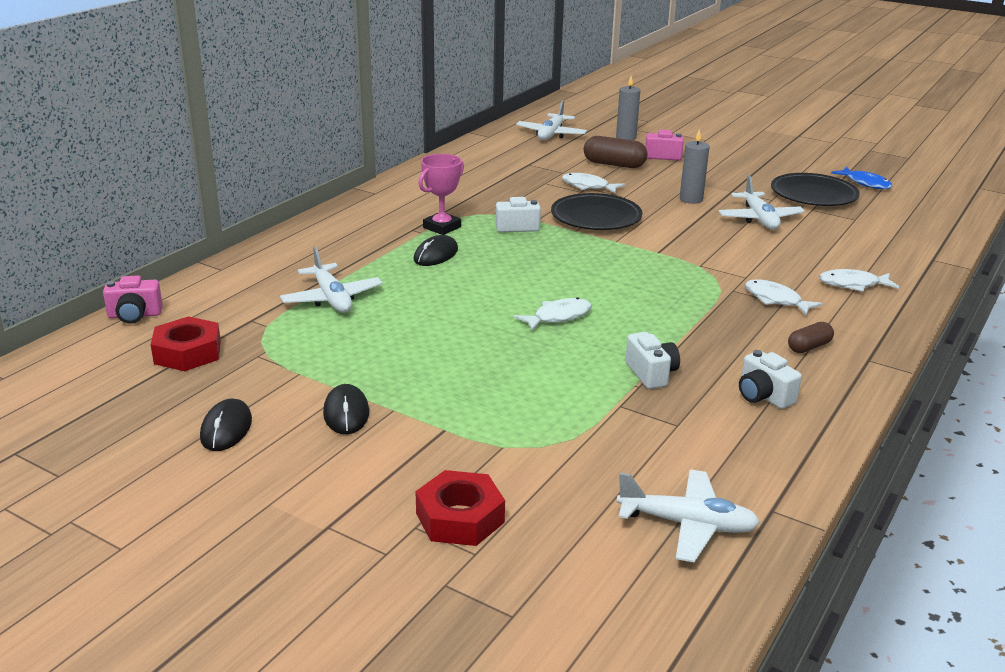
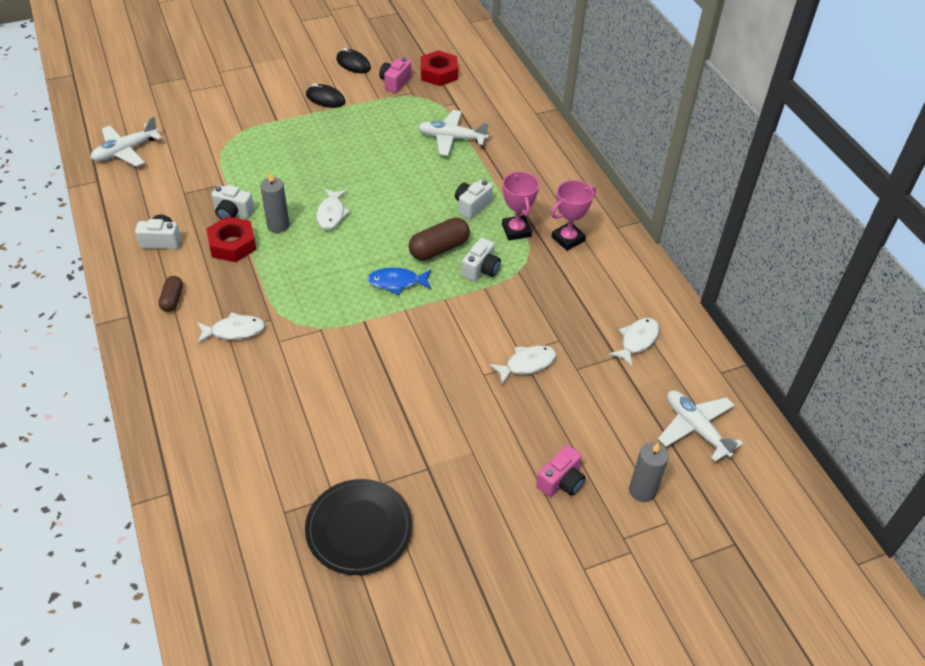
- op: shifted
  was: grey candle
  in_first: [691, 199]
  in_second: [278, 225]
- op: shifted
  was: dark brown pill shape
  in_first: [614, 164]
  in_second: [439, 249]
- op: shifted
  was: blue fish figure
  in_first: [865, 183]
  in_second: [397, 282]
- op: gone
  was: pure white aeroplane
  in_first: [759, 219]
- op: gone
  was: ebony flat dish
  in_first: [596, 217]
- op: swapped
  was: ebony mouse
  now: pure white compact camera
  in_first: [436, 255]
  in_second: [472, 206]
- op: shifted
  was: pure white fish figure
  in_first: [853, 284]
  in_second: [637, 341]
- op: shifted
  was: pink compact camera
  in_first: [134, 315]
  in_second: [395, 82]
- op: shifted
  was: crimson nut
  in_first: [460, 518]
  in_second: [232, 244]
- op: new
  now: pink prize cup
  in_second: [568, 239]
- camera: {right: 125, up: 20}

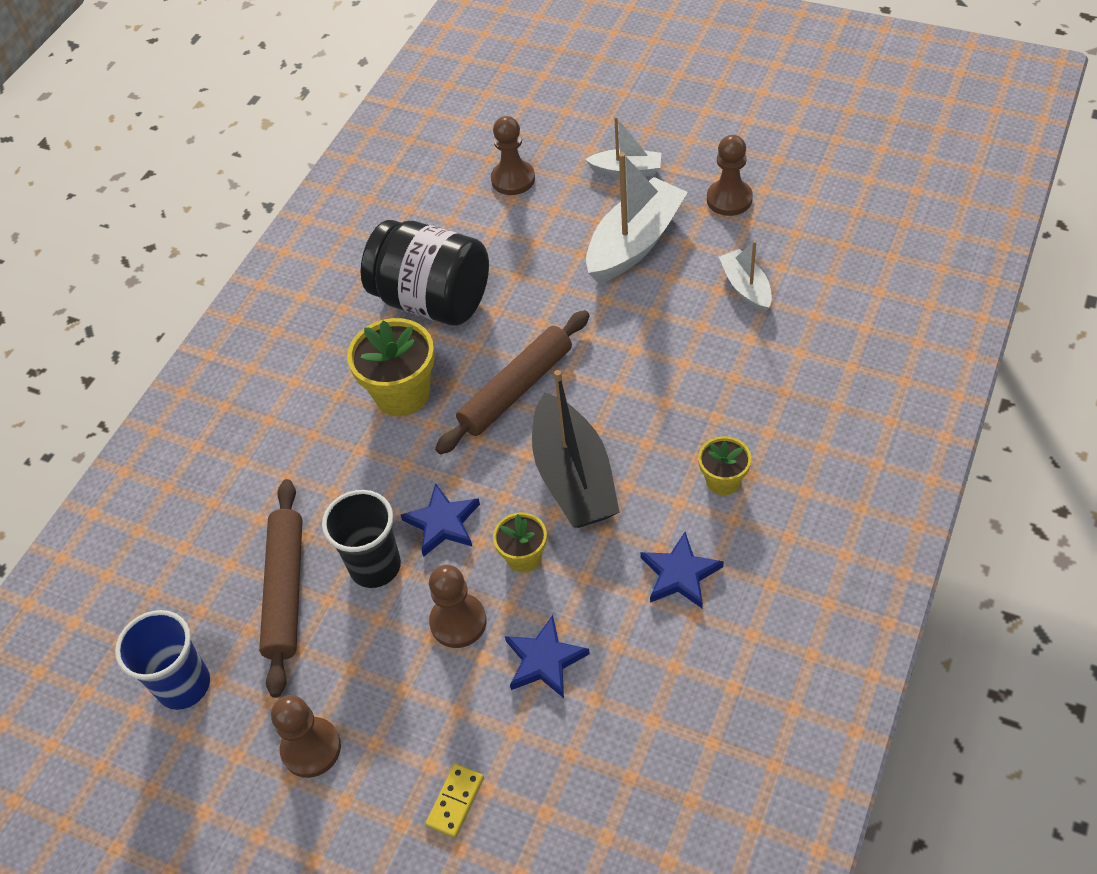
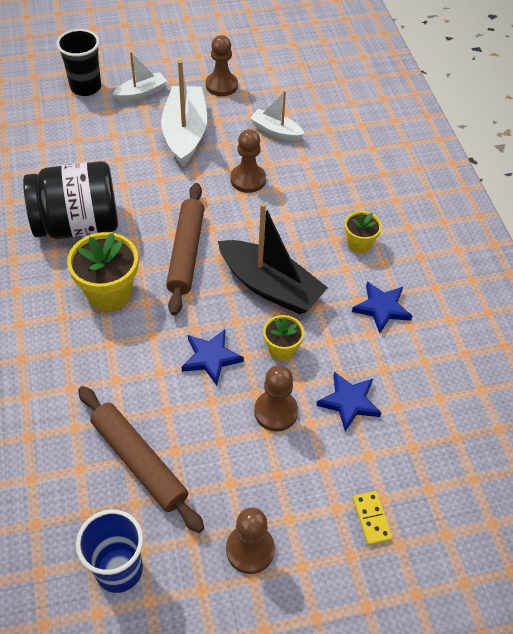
- op: shifted
  was: dark brown pawn
  in_first: [513, 179]
  in_second: [248, 179]
- op: shifted
  was: ebony cup
  in_first: [375, 566]
  in_second: [85, 87]
- camera: {right: -45, up: 0}

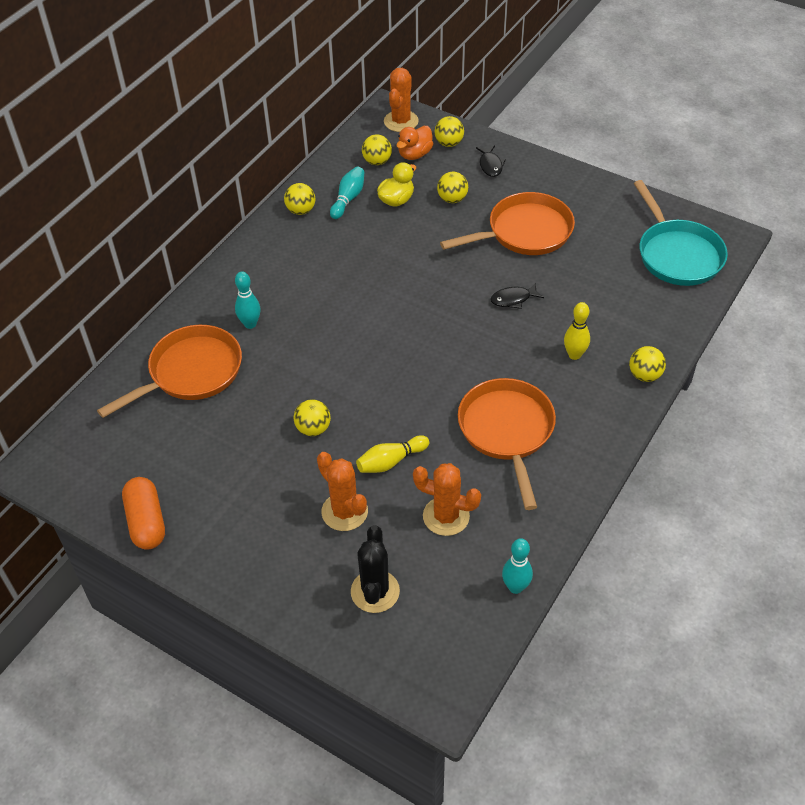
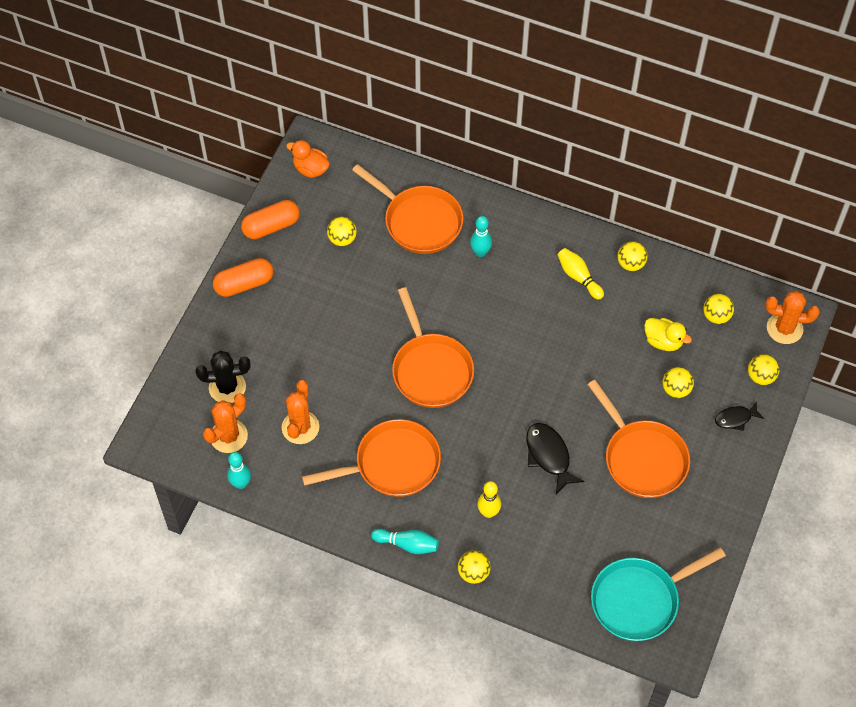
- op: shifted
  was: orange duck
  in_first: [415, 154]
  in_second: [310, 169]
- op: shifted
  was: turquoise bowling pin
  in_first: [348, 199]
  in_second: [407, 544]
- op: scaled
  was: ebony fish figure
  in_first: [513, 299]
  in_second: [549, 456]
  ratio: 1.58
- op: shifted
  was: bright yellow play ball
  in_first: [313, 429]
  in_second: [342, 239]
- op: shifted
  was: bright yellow bowling pin
  in_first: [391, 461]
  in_second: [578, 277]
- op: shifted
  was: orange prickly plant
  in_first: [344, 512]
  in_second: [229, 436]
- op: new
  now: orange pill shape
  in_second: [244, 284]
- op: new
  now: orange frying pan
  in_second: [430, 369]
- camera: {right: 80, up: 10}

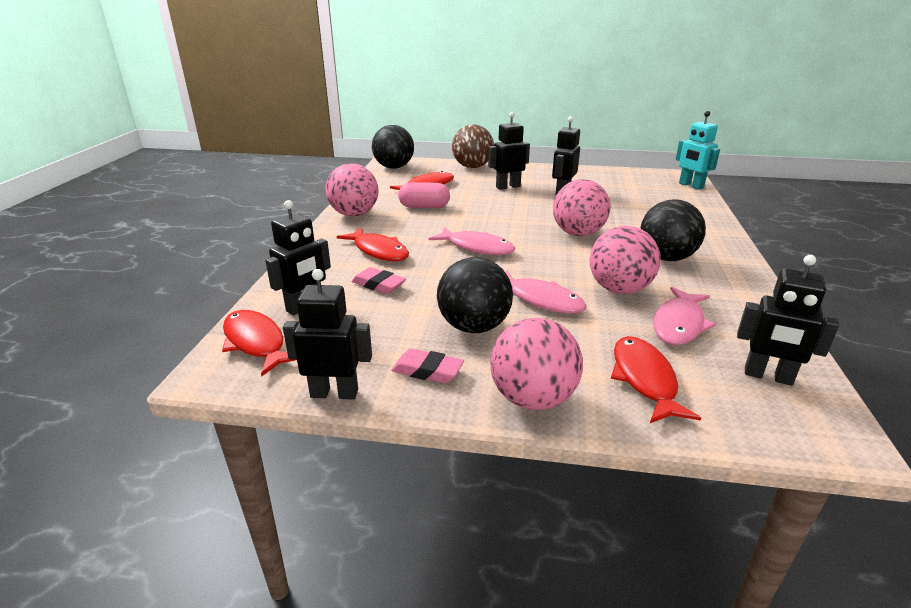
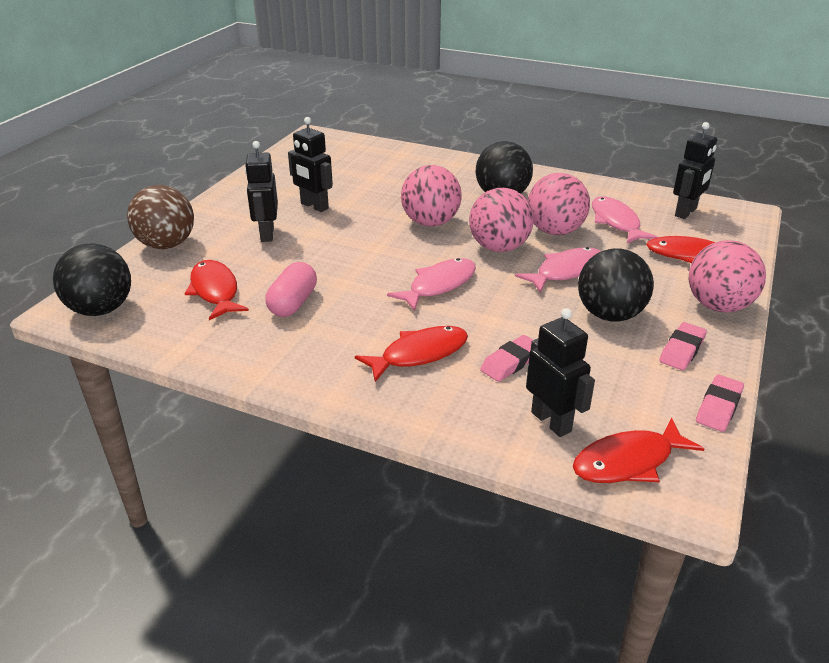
- op: gone
  was: turquoise toy robot
  in_first: [690, 186]
- op: shifted
  was: pink play ball
  in_first: [354, 214]
  in_second: [499, 247]
- op: swapped
  was: ebony toy robot
  now: pink gum eraser
  in_first: [334, 393]
  in_second: [718, 407]
- op: rotated
  was: pink fish figure
  in_first: [679, 324]
  in_second: [616, 222]
  clockwise: -150
- camera: {right: -75, up: 5}

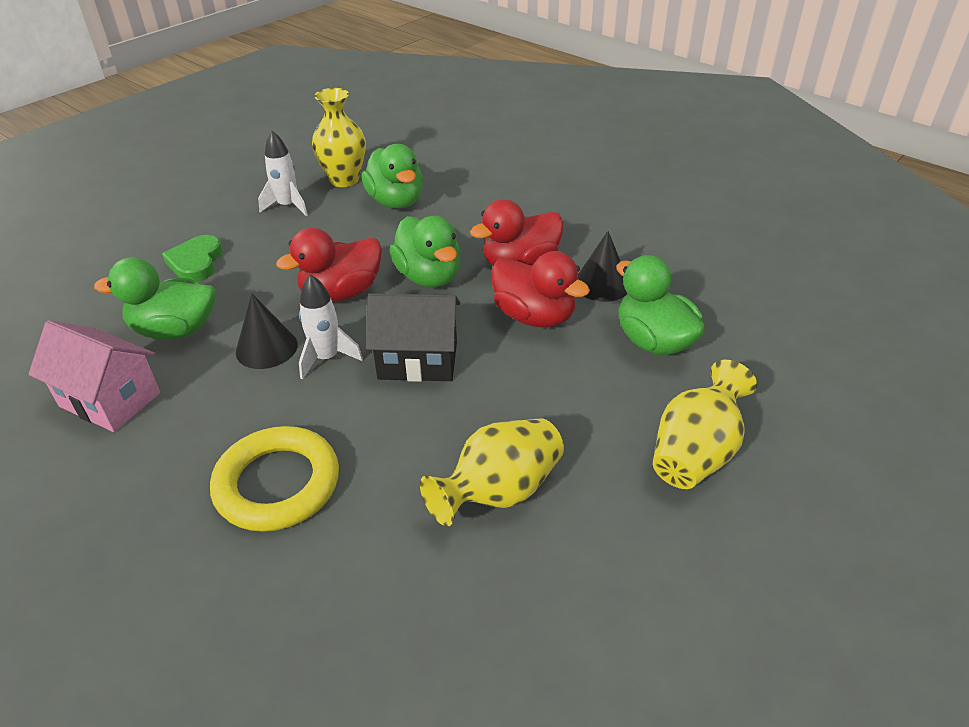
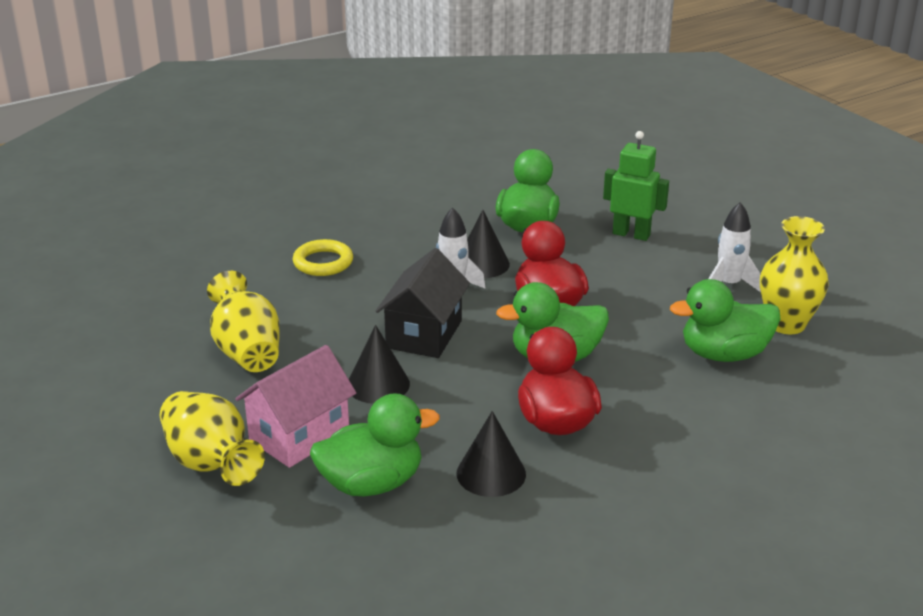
- op: swapped
  was: green heart
  now: green toy robot
  in_first: [196, 262]
  in_second: [631, 234]
- op: gone
  was: crimson duck
  in_first: [534, 316]
- op: shifted
  was: pink house
  in_first: [110, 399]
  in_second: [299, 436]
- op: scaled
  was: bright yellow torus
  in_first: [277, 484]
  in_second: [323, 262]
  ratio: 0.65
- op: new
  now: ebony cone
  in_second: [378, 384]
- camera: {right: 105, up: -10}

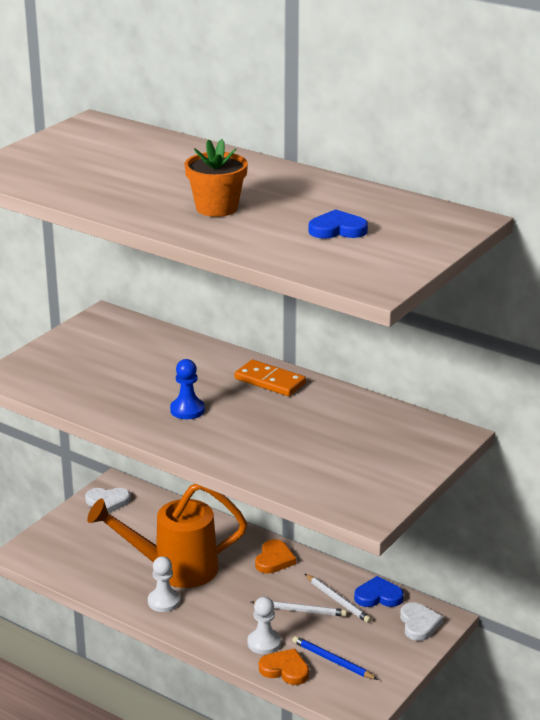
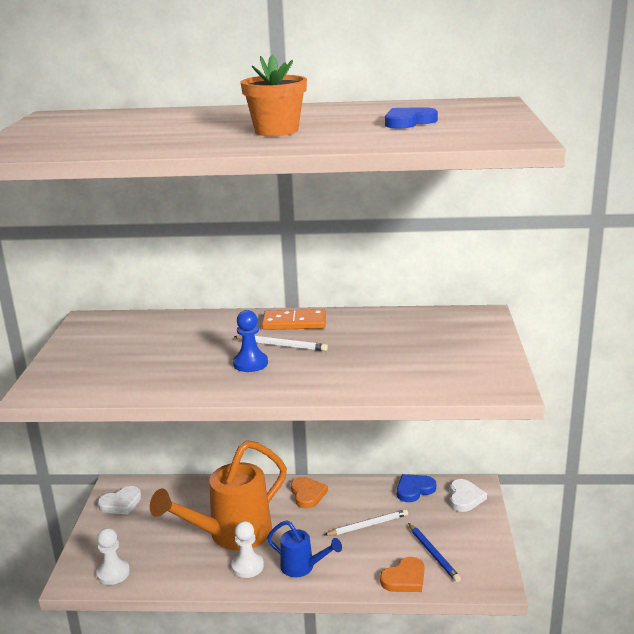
- op: shifted
  was: pure white wooden pencil
  in_first: [338, 600]
  in_second: [282, 345]
- op: shifted
  was: pure white pawn
  in_first: [264, 643]
  in_second: [113, 573]
- op: rotated
  was: pure white heart
  in_first: [419, 624]
  in_second: [465, 498]
  clockwise: 45
- op: rotated
  was: blue wooden pencil
  in_first: [332, 660]
  in_second: [433, 554]
  clockwise: -120
- op: rotated
  was: orange heart
  in_first: [285, 669]
  in_second: [404, 579]
  clockwise: 150
- op: new
  now: blue sprinkling can
  in_second: [303, 567]
- camera: {right: -30, up: -5}

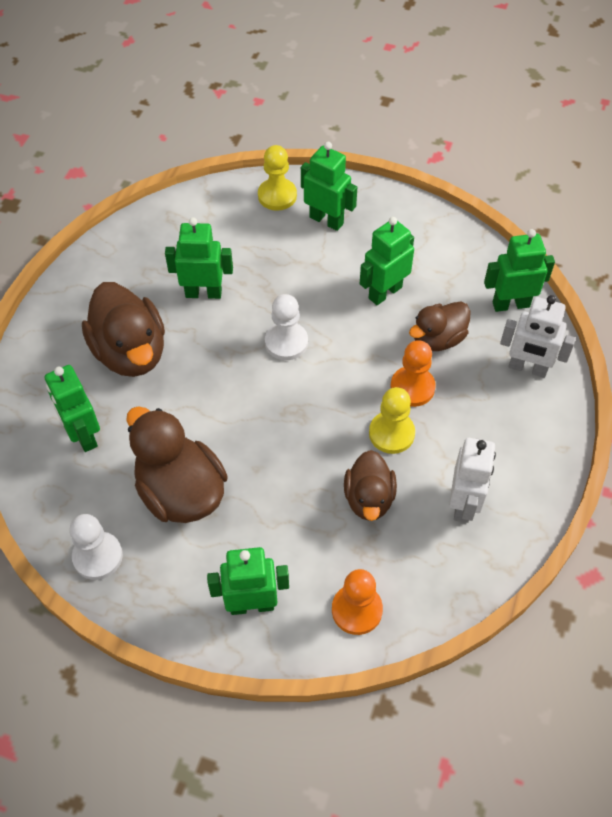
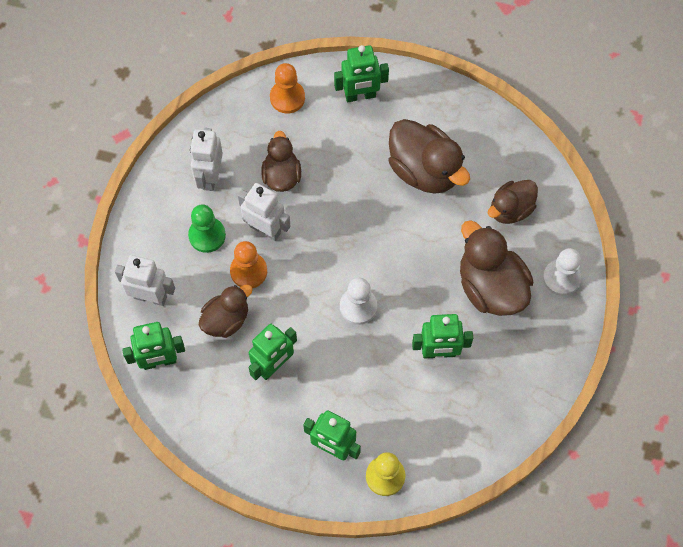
- op: swapped
  was: green toy robot
  now: dark brown duck
  in_first: [83, 435]
  in_second: [510, 209]
- op: swapped
  was: bright yellow pawn
  now: pure white toy robot
  in_first: [391, 433]
  in_second: [265, 229]
- op: shifted
  was: pure white pawn
  in_first: [98, 556]
  in_second: [561, 278]
- op: new
  now: green pawn
  in_second: [207, 235]
- camera: {right: 175, up: 10}

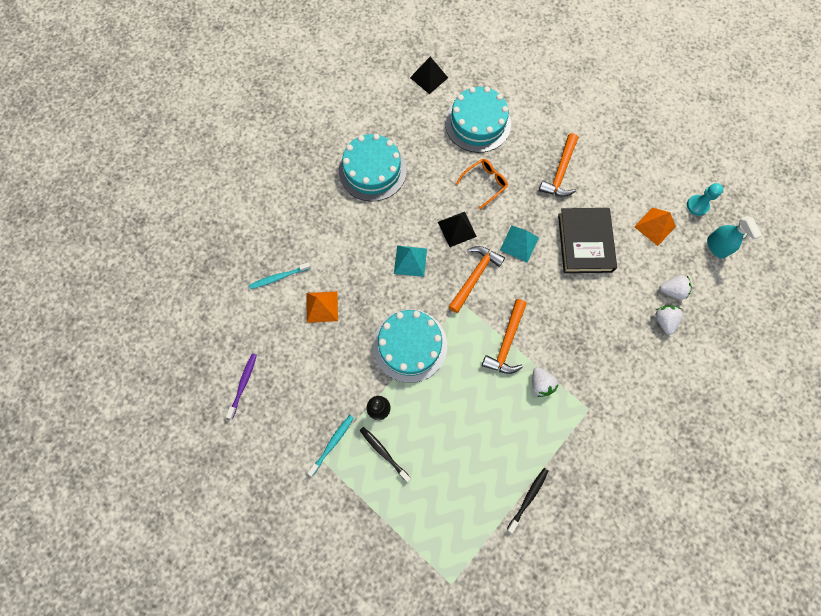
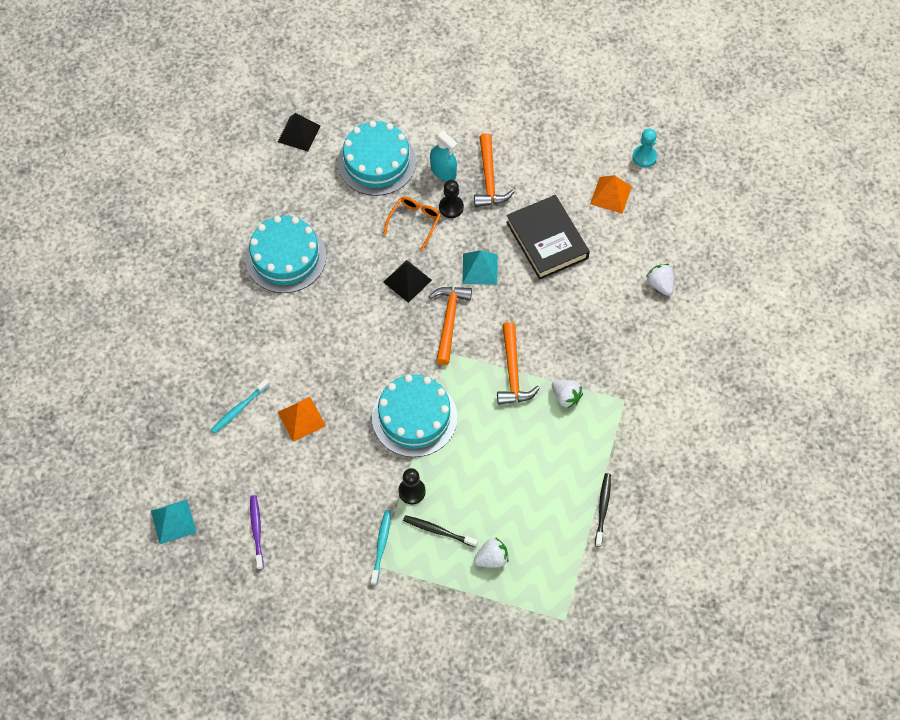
- op: shifted
  was: turquoise sprayer
  in_first: [716, 247]
  in_second: [443, 171]
- op: shifted
  was: turquoise solid pyramid
  in_first: [410, 261]
  in_second: [173, 521]
- op: shifted
  was: pure white berry
  in_first: [672, 291]
  in_second: [491, 558]
- op: new
  now: ebony pawn
  in_second: [451, 207]
- camera: {right: -25, up: -10}

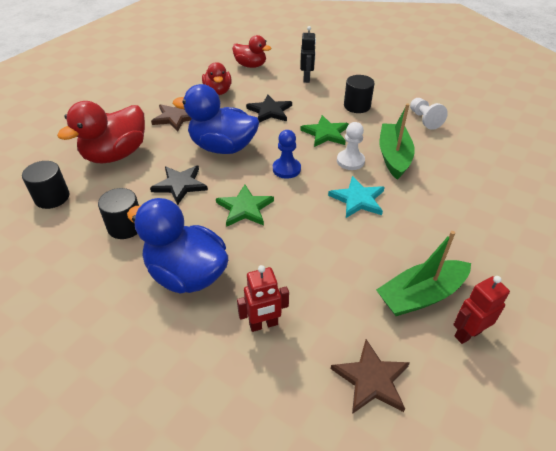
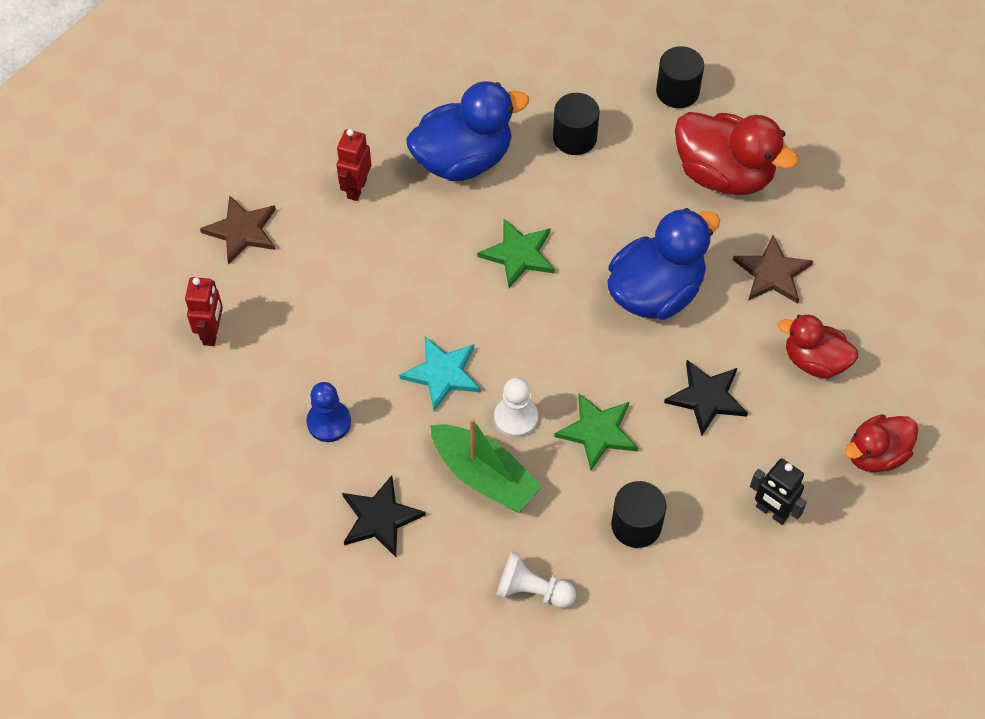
- op: rotated
  was: crimson duck
  in_first: [115, 155]
  in_second: [724, 174]
  clockwise: 135
- op: shifted
  was: blue pawn
  in_first: [286, 169]
  in_second: [329, 422]
- op: shifted
  was: ebony star shape
  in_first: [180, 185]
  in_second: [380, 518]
- op: gone
  was: green sailboat
  in_first: [421, 295]
- camera: {right: 125, up: 15}

